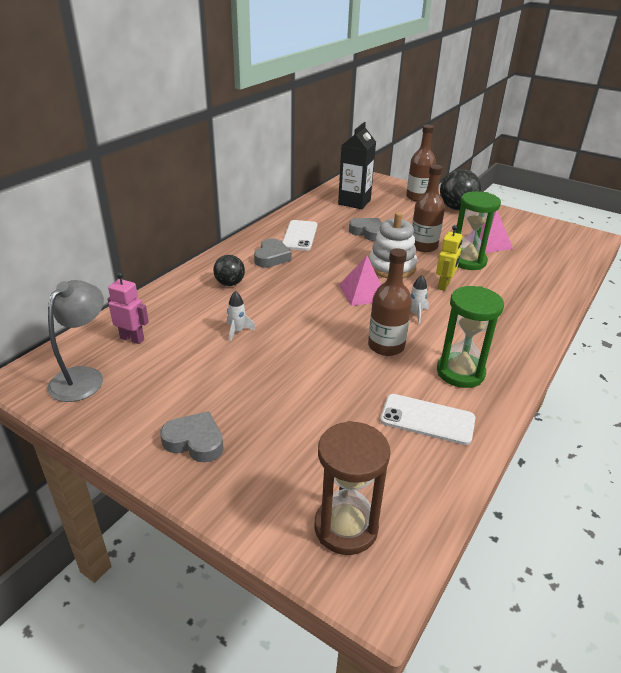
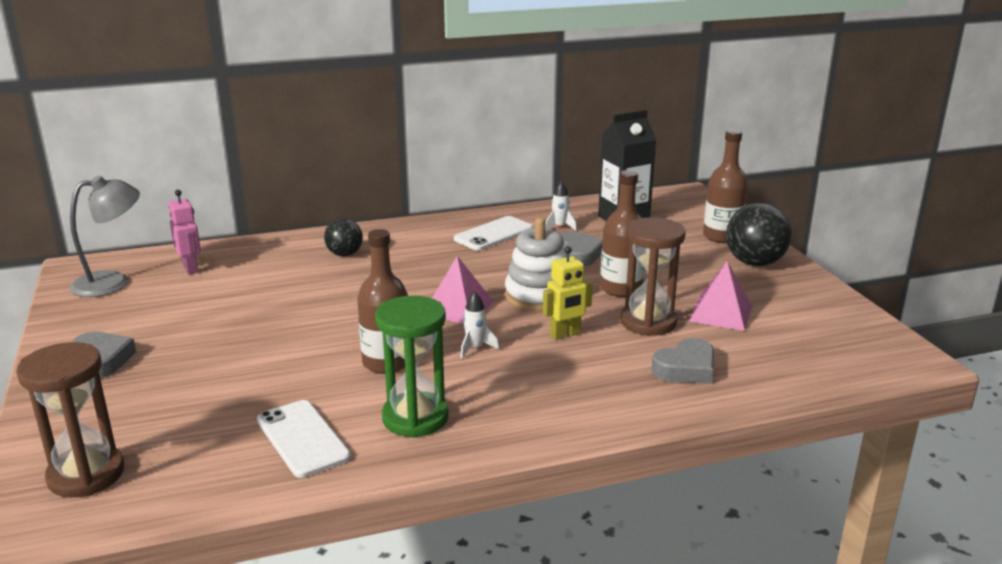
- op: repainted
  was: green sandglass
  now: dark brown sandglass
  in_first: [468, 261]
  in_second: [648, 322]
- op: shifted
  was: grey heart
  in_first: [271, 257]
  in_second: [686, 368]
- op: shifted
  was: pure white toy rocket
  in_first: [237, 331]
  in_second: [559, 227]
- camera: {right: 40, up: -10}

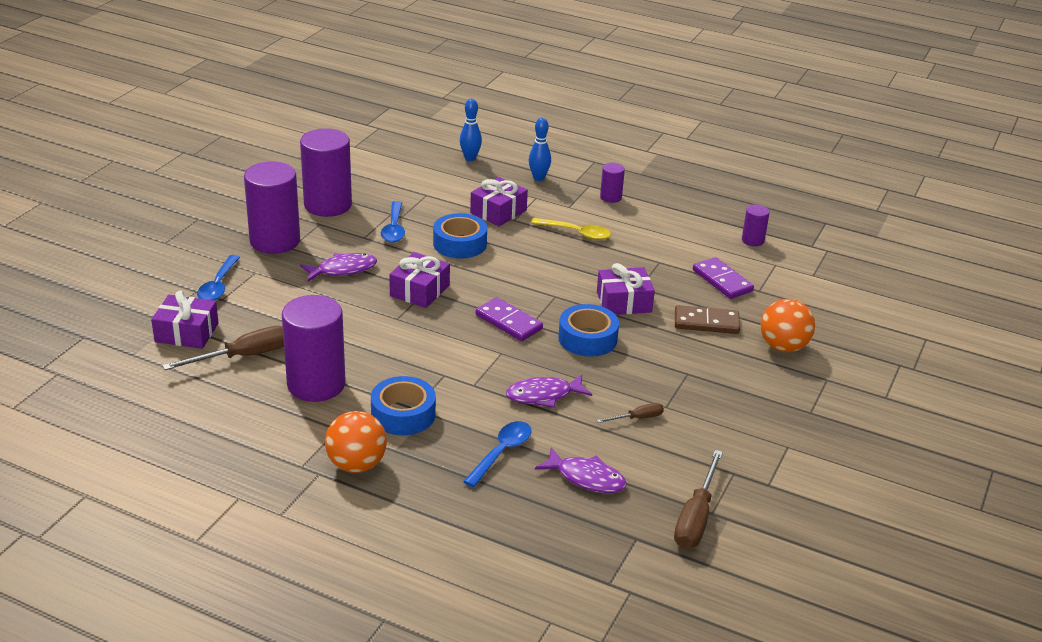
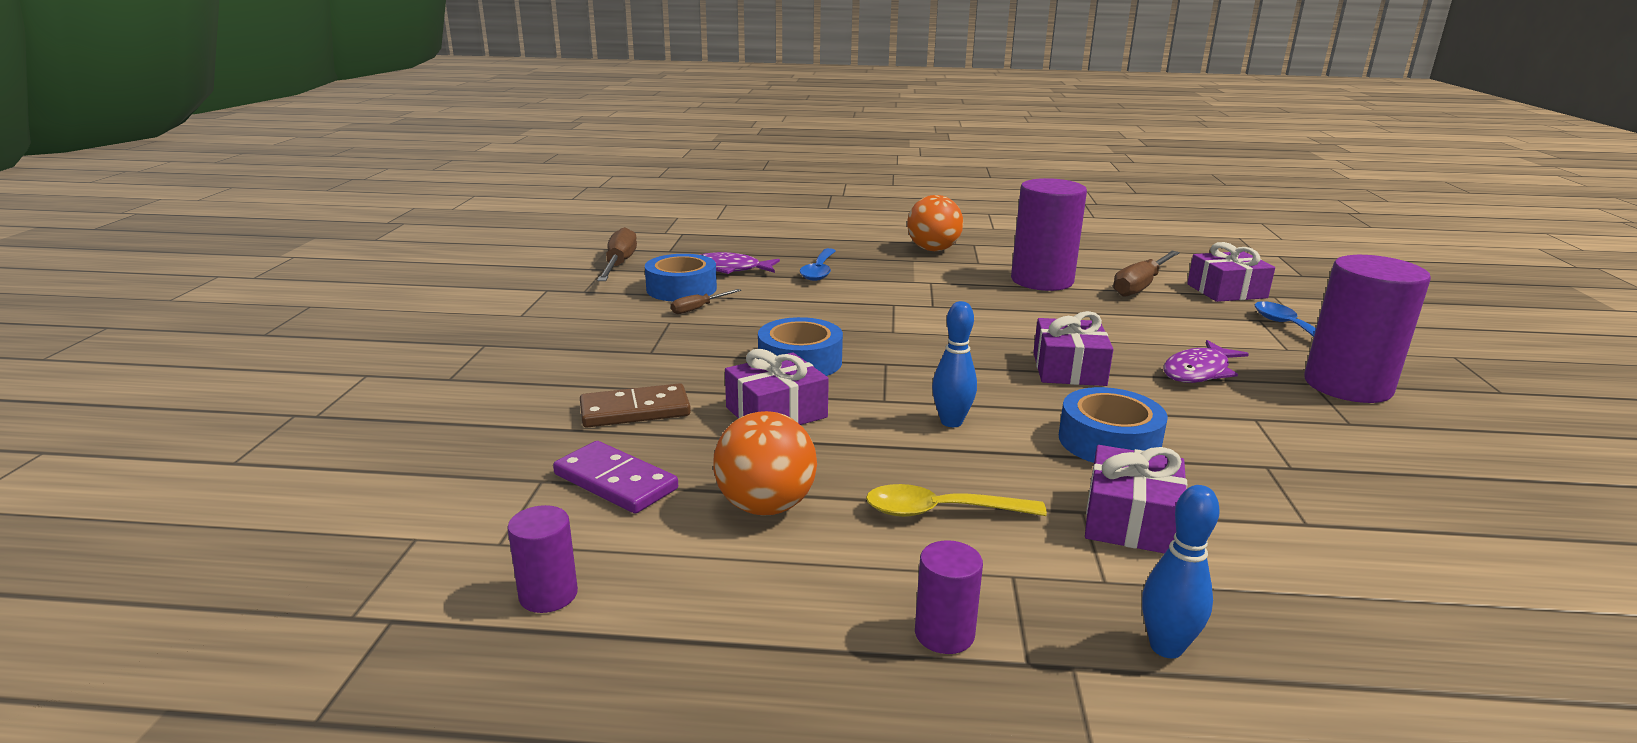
- op: shifted
  was: blue bowling pin
  in_first: [470, 158]
  in_second: [951, 422]
- op: gone
  was: purple solid cylinder
  in_first: [328, 205]
- op: gone
  was: blue spoon
  in_first: [394, 228]
- op: gone
  was: purple domino piece
  in_first: [508, 322]
- op: shifted
  was: orange play ball
  in_first: [783, 347]
  in_second: [765, 506]
- op: gone
  was: purple fish figure
  in_first: [543, 395]
- op: shifted
  was: blue sticky tape
  in_first: [403, 414]
  in_second: [681, 289]
- camera: {right: 160, up: -10}

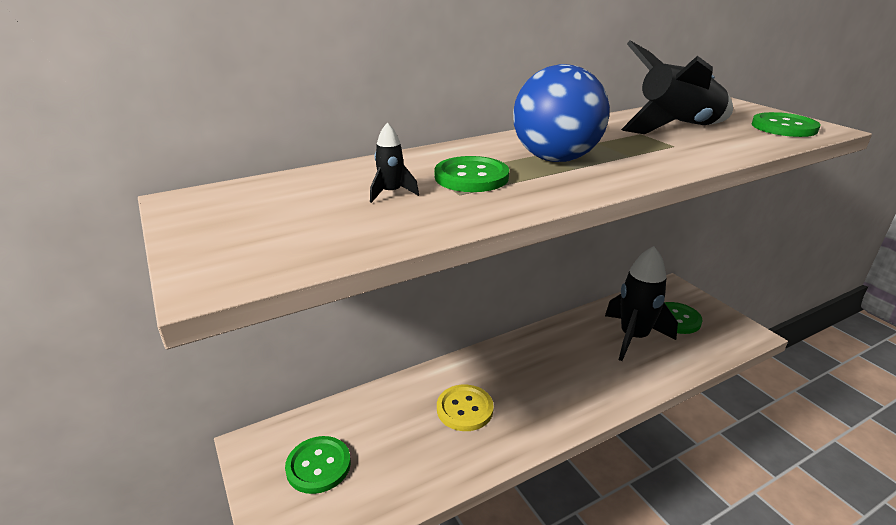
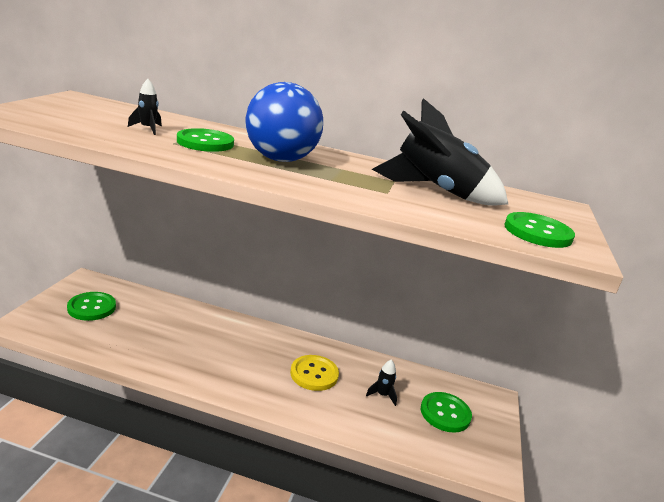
- op: scaled
  was: ebony toy rocket
  in_first: [633, 337]
  in_second: [382, 395]
  ratio: 0.42
- op: shifted
  was: bright yellow sewing button
  in_first: [464, 409]
  in_second: [314, 374]
- camera: {right: 40, up: -5}

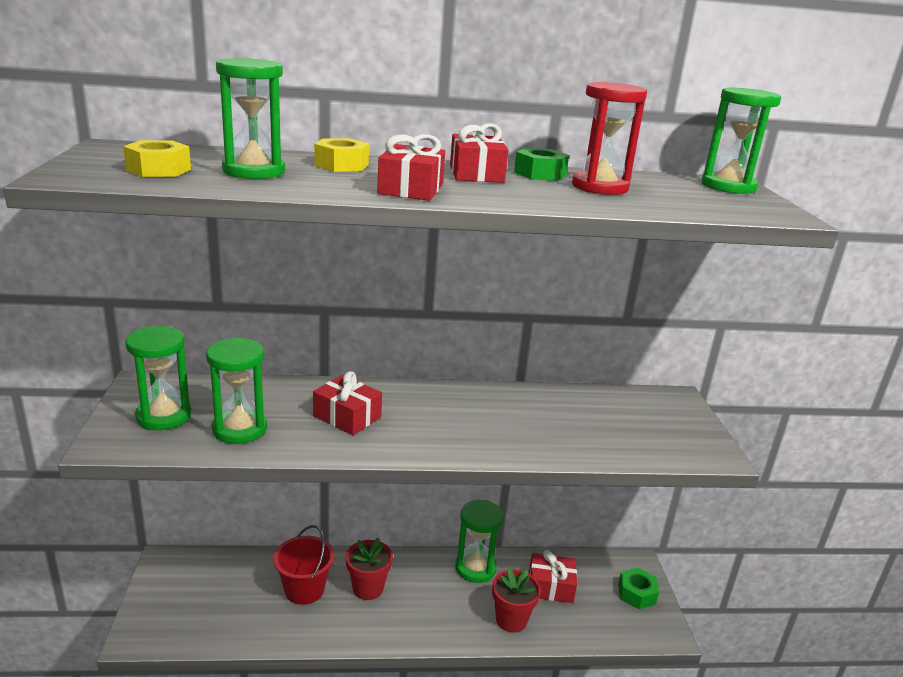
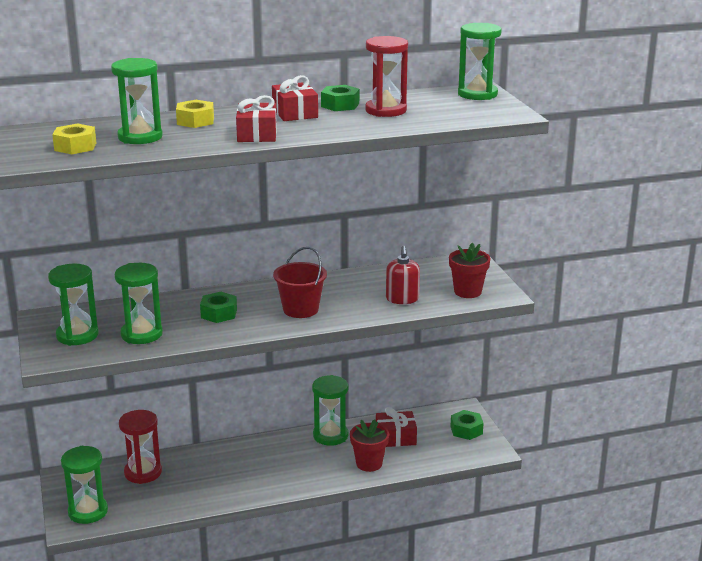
- op: swapped
  was: crimson present
  now: green nut
  in_first: [347, 417]
  in_second: [219, 313]
- op: shifted
  was: crimson pail
  in_first: [304, 589]
  in_second: [300, 309]
- op: shifted
  was: crimson potted plant
  in_first: [368, 588]
  in_second: [467, 292]
- op: new
  now: crimson pump bottle
  in_second: [402, 299]
- op: new
  now: crimson sandglass
  in_second: [143, 472]
- op: new
  now: green sandglass
  in_second: [88, 512]
- camera: {right: -10, up: 0}

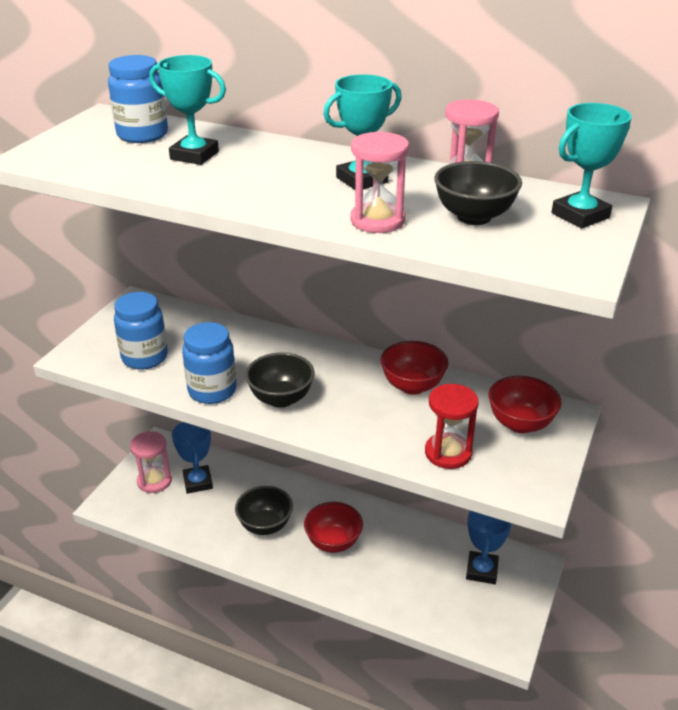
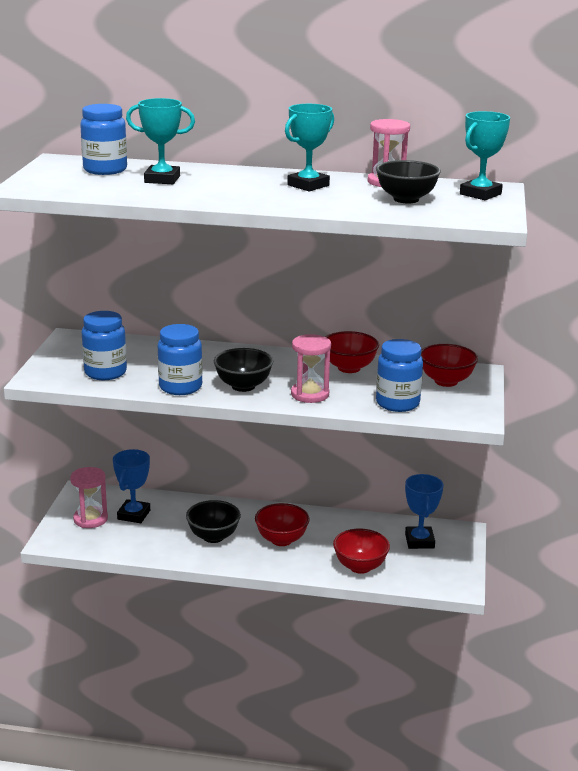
- op: shifted
  was: pink sandglass
  in_first: [377, 220]
  in_second: [310, 394]
- op: swapped
  was: crimson sandglass
  now: blue jam jar
  in_first: [448, 453]
  in_second: [397, 403]
- op: rotated
  was: blue prize cup
  in_first: [198, 482]
  in_second: [134, 515]
  clockwise: 45
- op: new
  now: crimson serving bowl
  in_second: [360, 567]
- camera: {right: -15, up: -10}

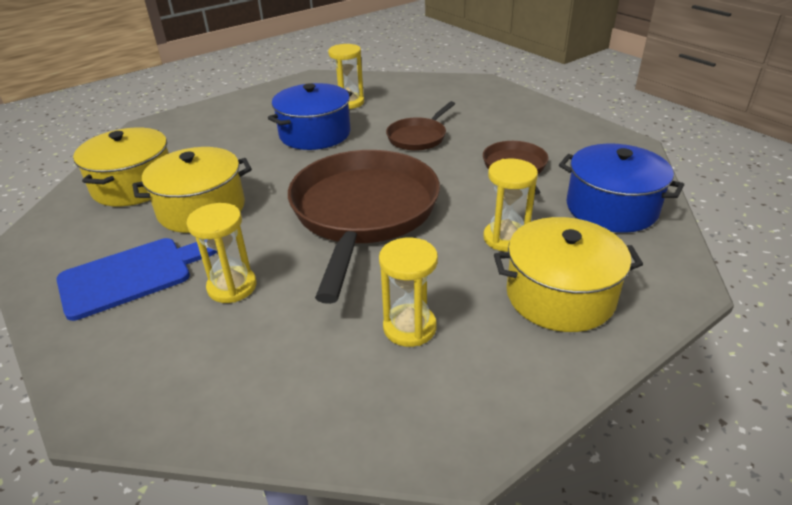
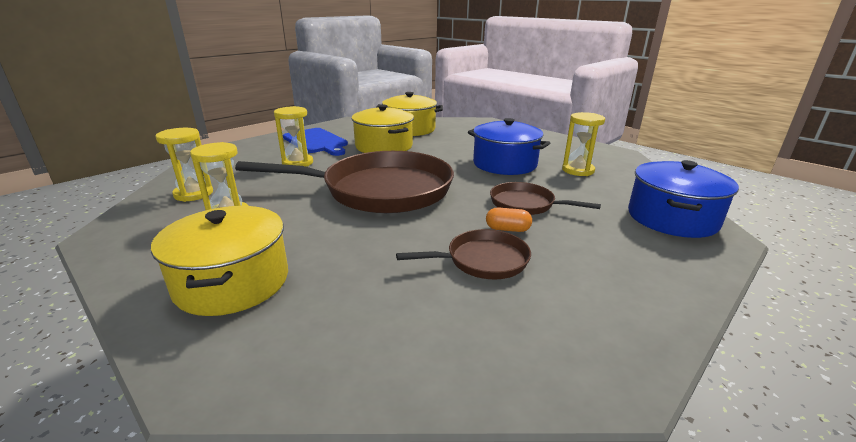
- op: shifted
  was: blue cooking pot
  in_first: [611, 208]
  in_second: [672, 218]
- op: shifted
  was: bright yellow sandglass
  in_first: [505, 238]
  in_second: [193, 194]
- op: new
  now: orange pill shape
  in_second: [507, 229]
- camera: {right: 80, up: -10}

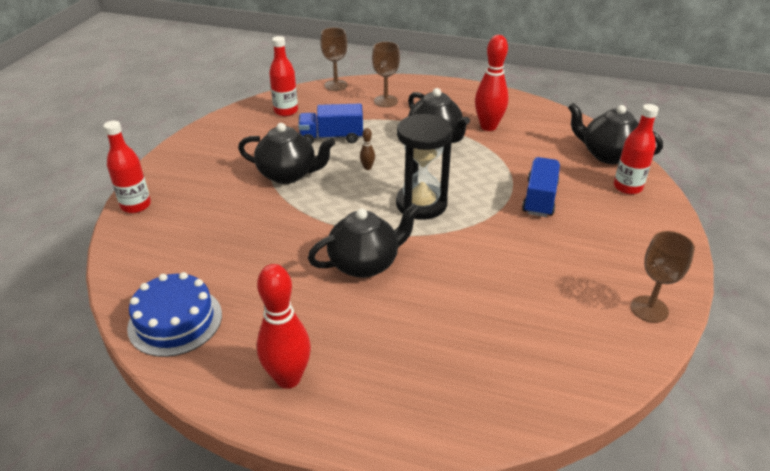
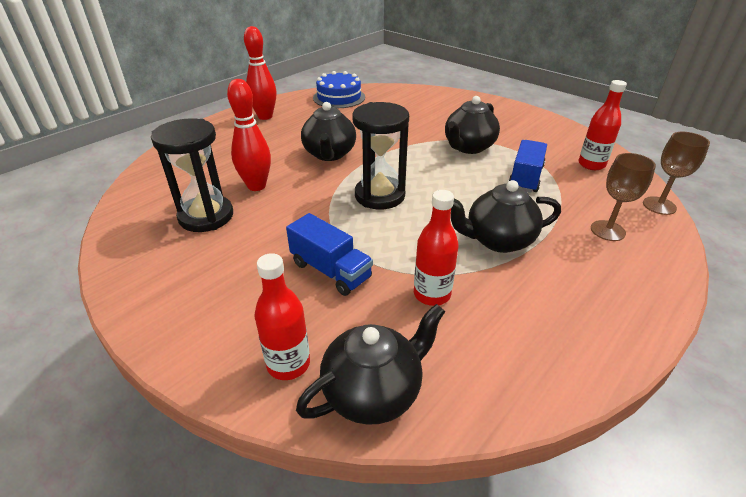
- op: shifted
  was: crimson bowling pin
  in_first: [488, 127]
  in_second: [256, 186]
- op: shifted
  was: crimson flask
  in_first: [136, 205]
  in_second: [432, 294]
- op: gone
  was: dark brown bowling pin
  in_first: [367, 168]
- op: gone
  was: dark brown goblet
  in_first: [649, 309]
- op: new
  now: ebony sandglass
  in_second: [206, 216]
- camera: {right: 115, up: 0}

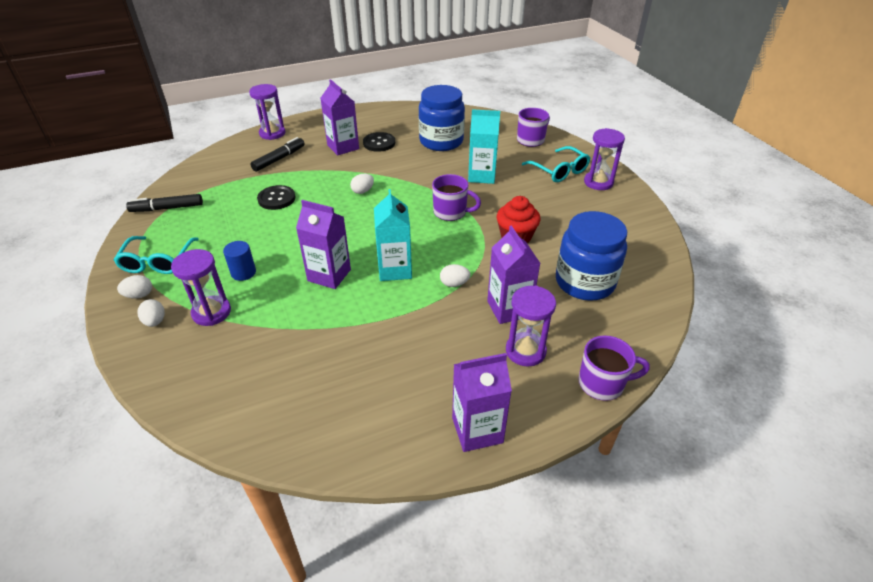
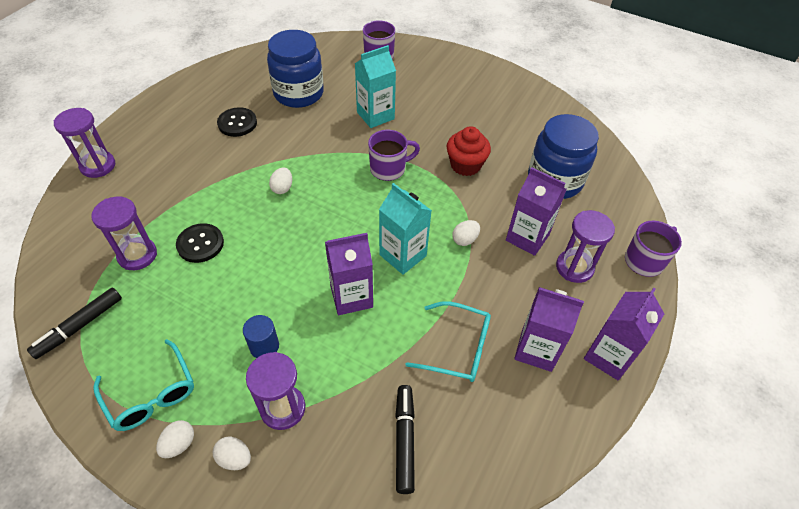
- op: shifted
  was: purple juice carton
  in_first: [343, 147]
  in_second: [536, 350]
- op: shifted
  was: purple sandglass
  in_first: [598, 182]
  in_second: [137, 255]
- op: shifted
  was: ebony marker
  in_first: [279, 159]
  in_second: [404, 440]
- op: shifted
  was: turquoise eyeglasses
  in_first: [560, 171]
  in_second: [459, 348]
- camera: {right: -40, up: 10}

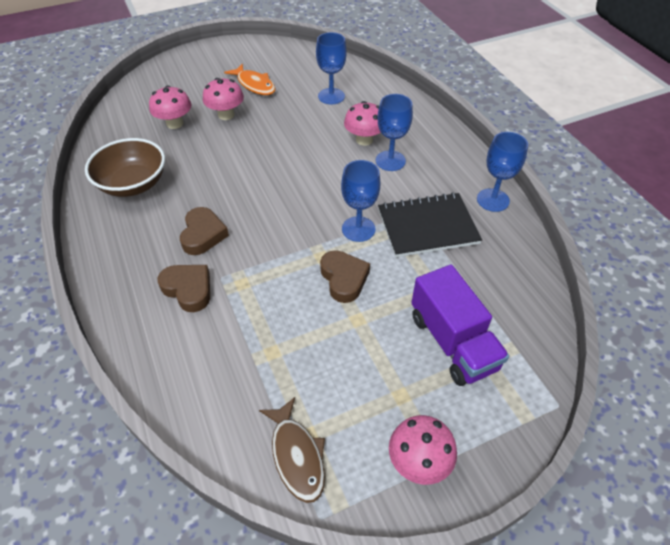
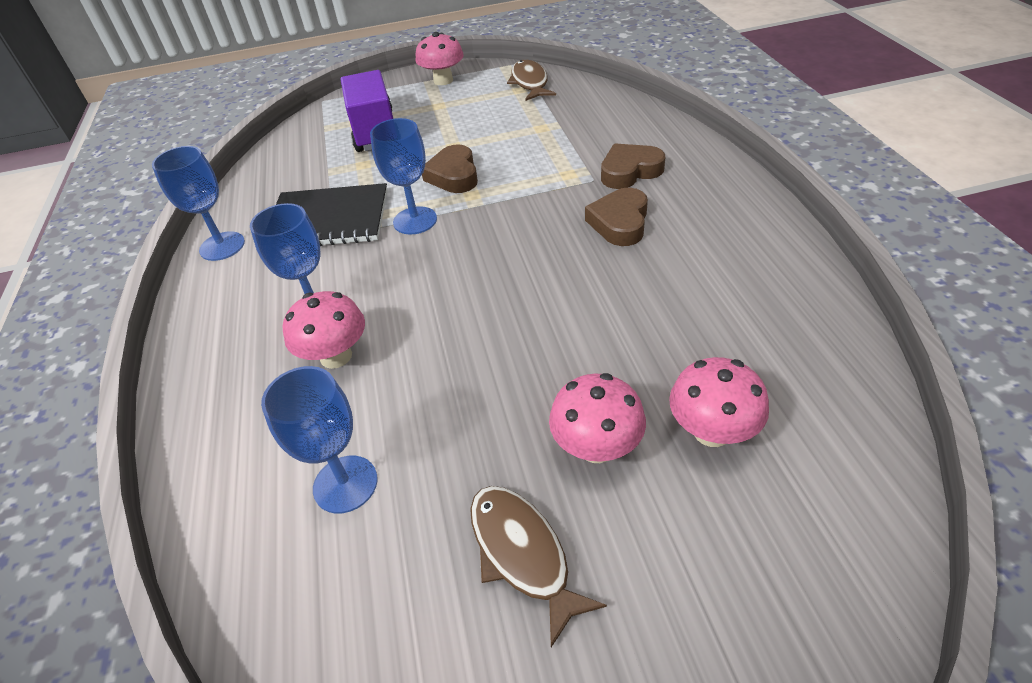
- op: repainted
  was: orange fish figure
  now: dark brown fish figure
  in_first: [254, 85]
  in_second: [522, 554]
- op: gone
  was: dark brown serving bowl
  in_first: [133, 184]
- op: rotated
  was: dark brown heart
  in_first: [188, 289]
  in_second: [629, 171]
  clockwise: 105
- camera: {right: -165, up: -5}

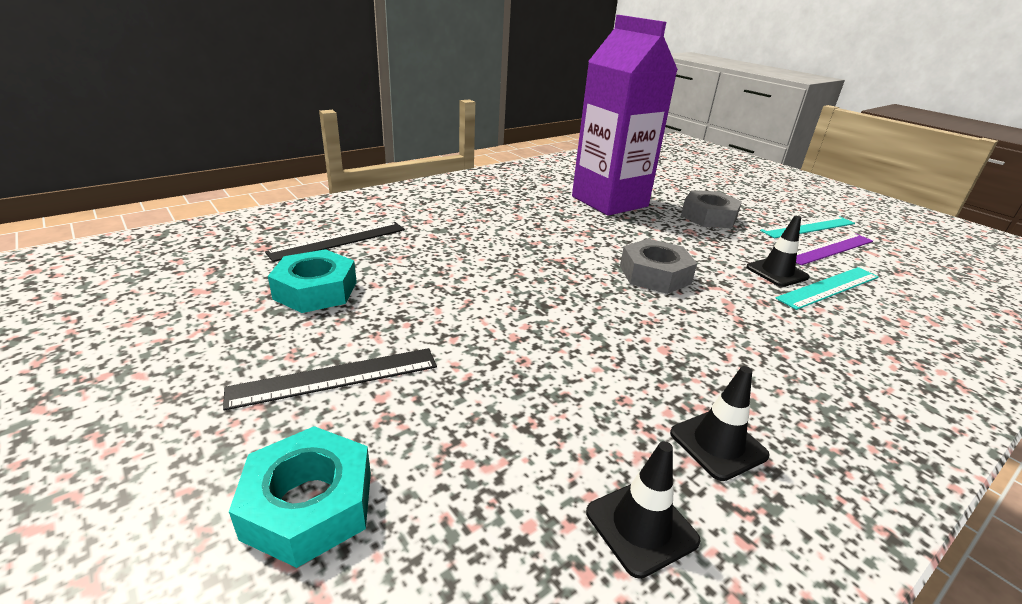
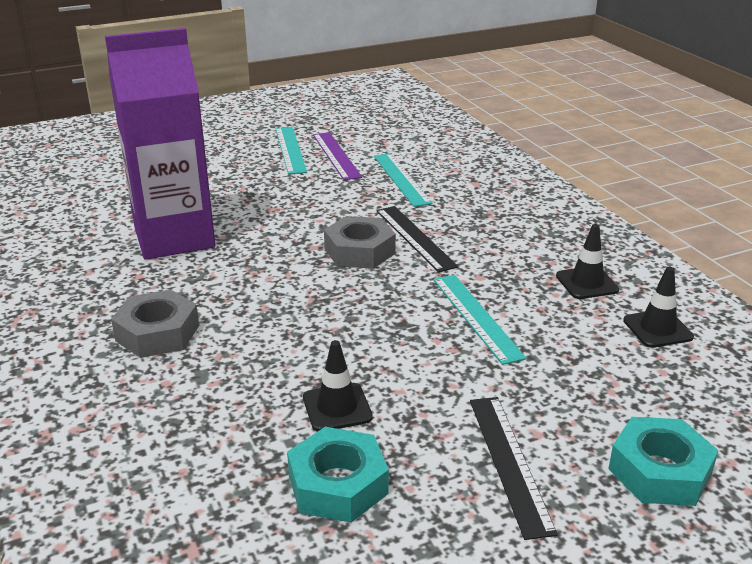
- op: shifted
  was: grey nut
  in_first: [708, 217]
  in_second: [157, 333]
- op: shifted
  was: ebony road cone
  in_first: [777, 272]
  in_second: [337, 407]
- op: shifted
  was: ebony ruler
  in_first: [339, 241]
  in_second: [415, 237]
- op: new
  now: turquoise ruler
  in_second: [476, 317]
- camera: {right: -75, up: 0}

